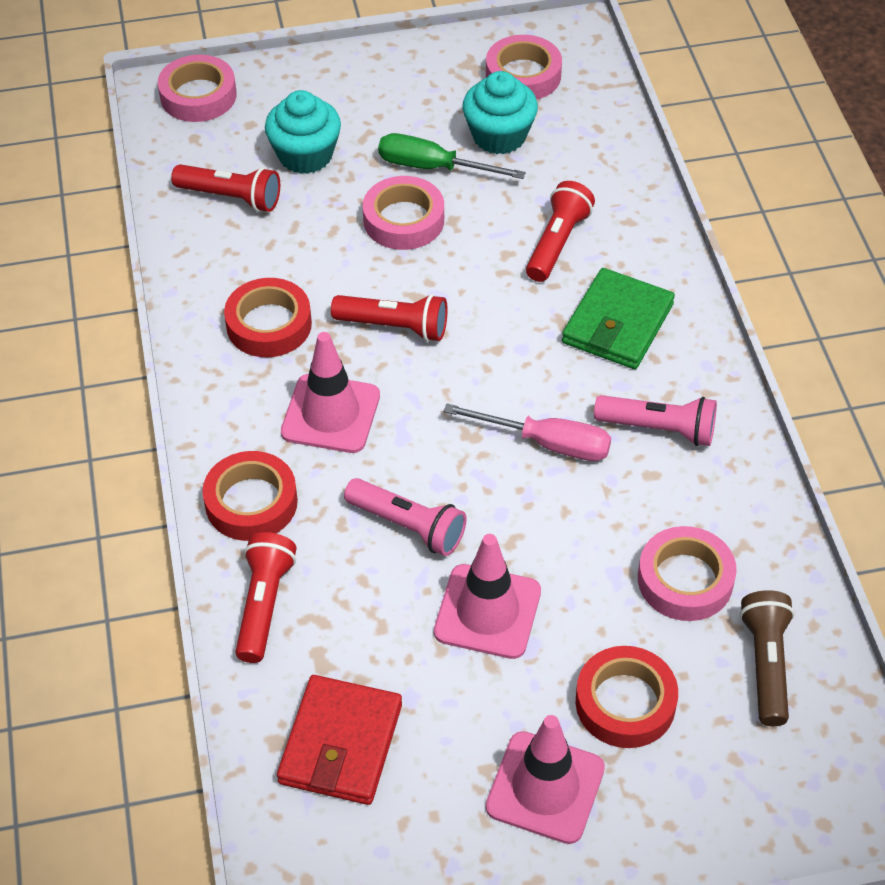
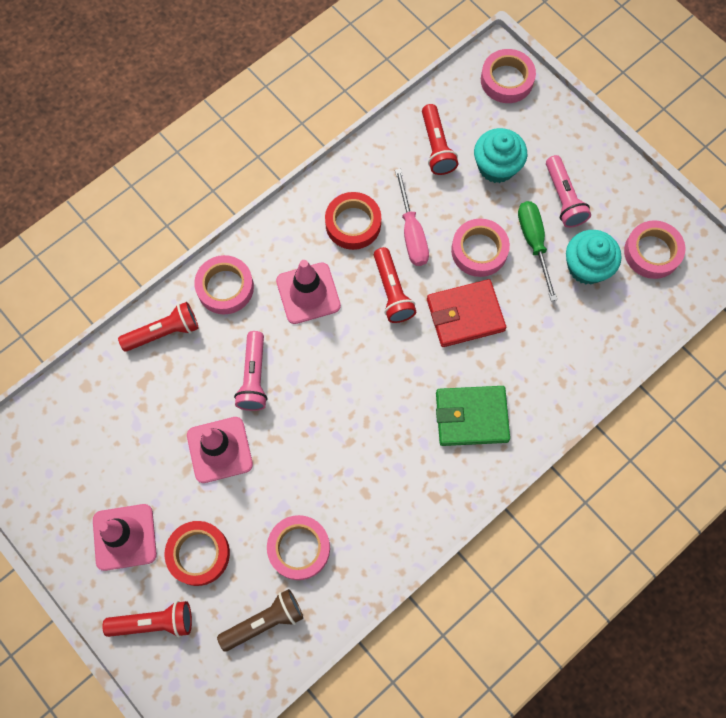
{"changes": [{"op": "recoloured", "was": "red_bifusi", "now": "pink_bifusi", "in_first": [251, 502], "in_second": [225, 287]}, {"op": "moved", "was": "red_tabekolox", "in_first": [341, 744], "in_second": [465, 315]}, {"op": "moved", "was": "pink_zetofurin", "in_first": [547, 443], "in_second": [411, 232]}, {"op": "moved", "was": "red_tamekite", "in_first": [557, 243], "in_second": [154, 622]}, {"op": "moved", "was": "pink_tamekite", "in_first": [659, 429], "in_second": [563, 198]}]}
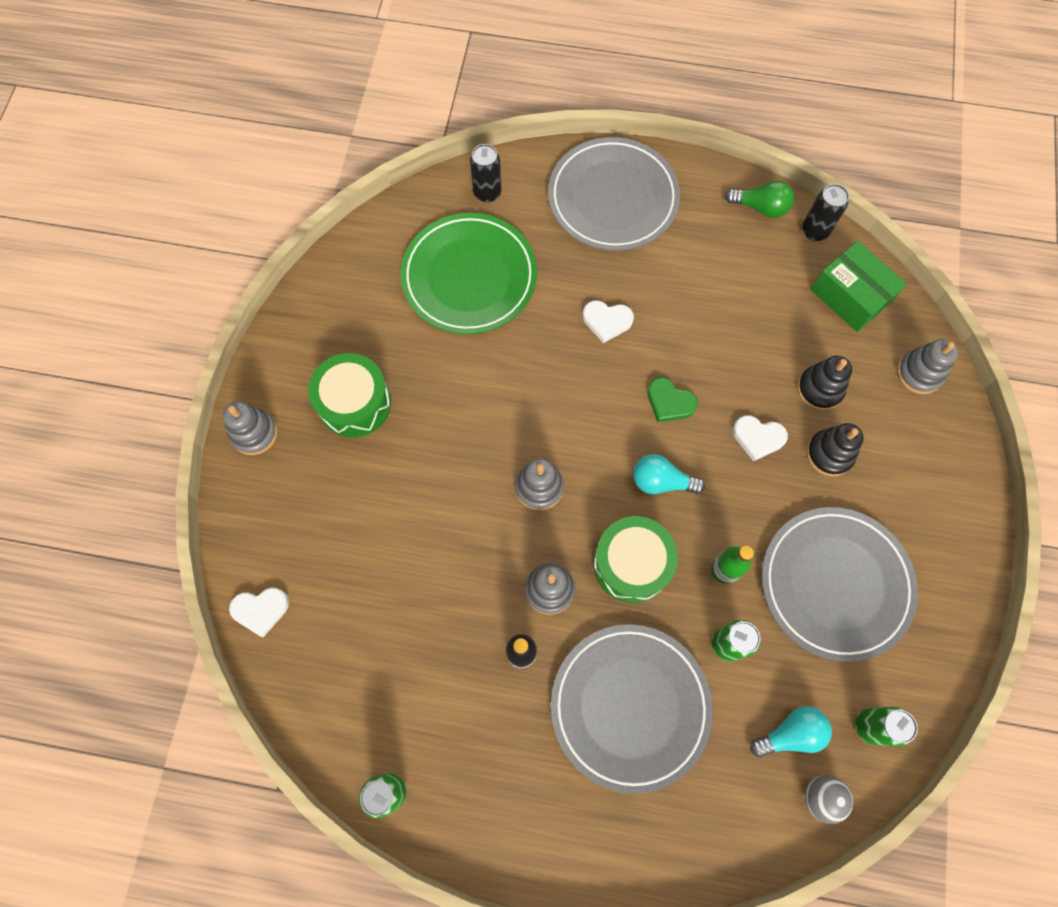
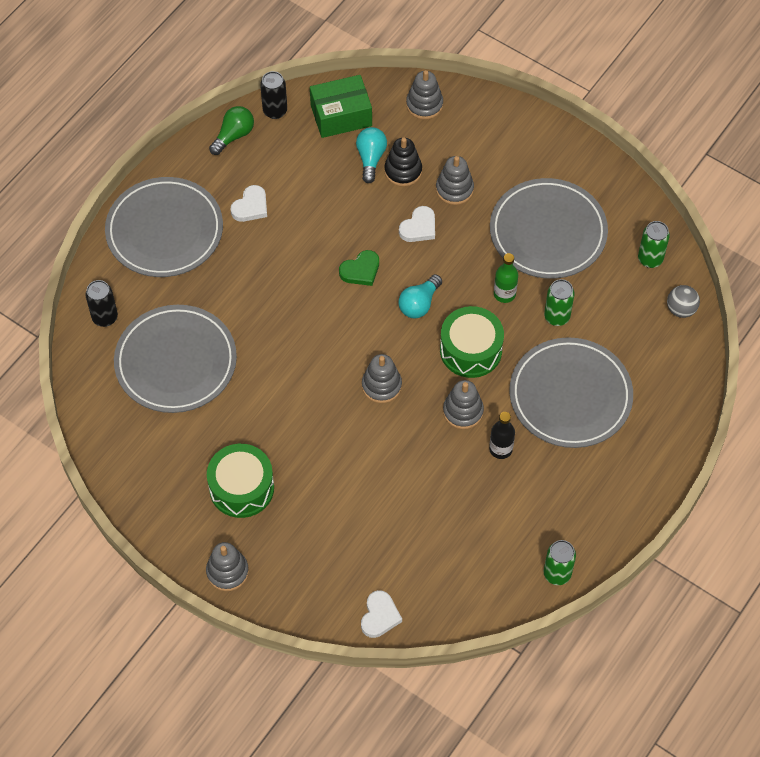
{"changes": [{"op": "recoloured", "was": "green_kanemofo", "now": "grey_kanemofo", "in_first": [469, 277], "in_second": [176, 362]}, {"op": "moved", "was": "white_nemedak", "in_first": [607, 321], "in_second": [251, 206]}, {"op": "moved", "was": "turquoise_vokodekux", "in_first": [790, 733], "in_second": [371, 158]}, {"op": "recoloured", "was": "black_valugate", "now": "grey_valugate", "in_first": [829, 454], "in_second": [454, 189]}]}
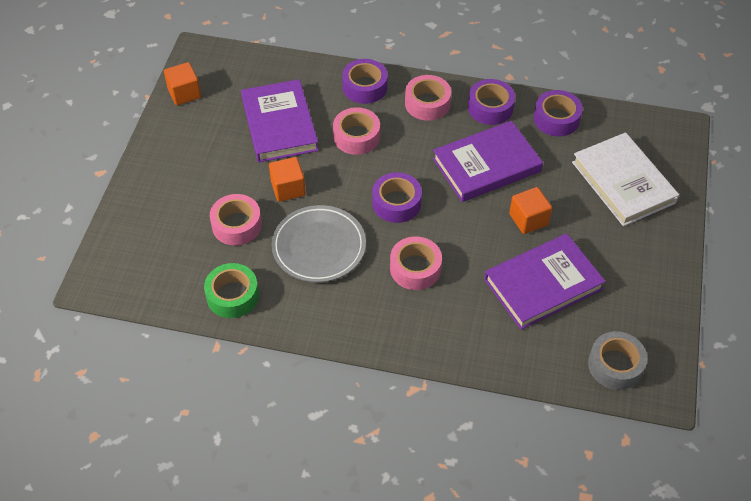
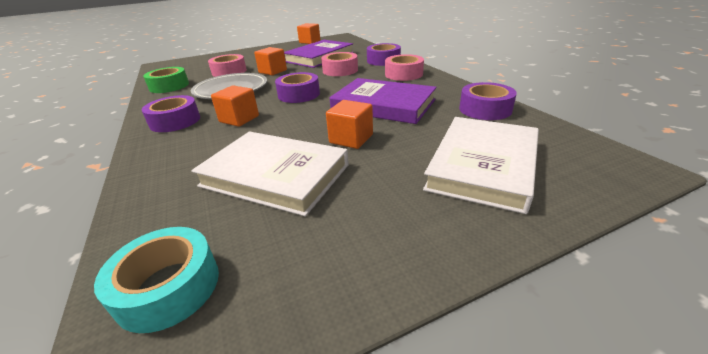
{"changes": [{"op": "replaced", "was": "pink_bifusi", "now": "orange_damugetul", "in_first": [415, 268], "in_second": [239, 119]}, {"op": "moved", "was": "purple_bifusi", "in_first": [490, 107], "in_second": [175, 121]}, {"op": "recoloured", "was": "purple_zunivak", "now": "white_zunivak", "in_first": [543, 284], "in_second": [275, 175]}, {"op": "recoloured", "was": "grey_bifusi", "now": "turquoise_bifusi", "in_first": [615, 365], "in_second": [168, 287]}]}
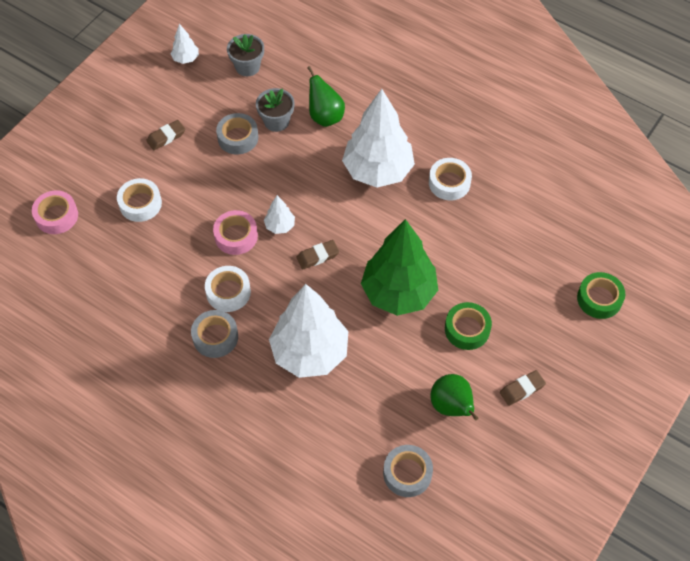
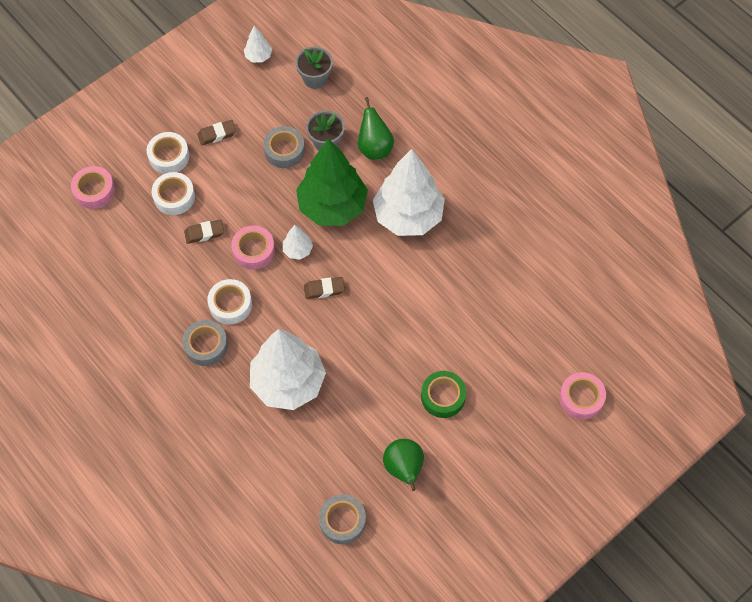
{"changes": [{"op": "moved", "was": "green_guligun", "in_first": [398, 293], "in_second": [332, 206]}, {"op": "moved", "was": "white_bifusi", "in_first": [449, 183], "in_second": [169, 156]}, {"op": "moved", "was": "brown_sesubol", "in_first": [522, 389], "in_second": [204, 233]}, {"op": "recoloured", "was": "green_bifusi", "now": "pink_bifusi", "in_first": [599, 299], "in_second": [581, 398]}]}
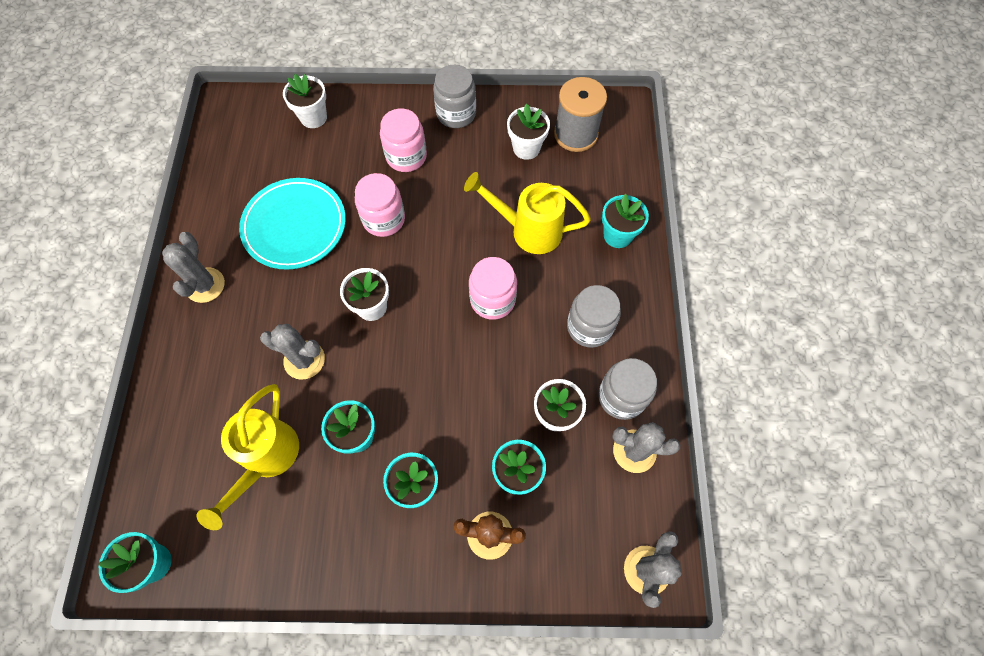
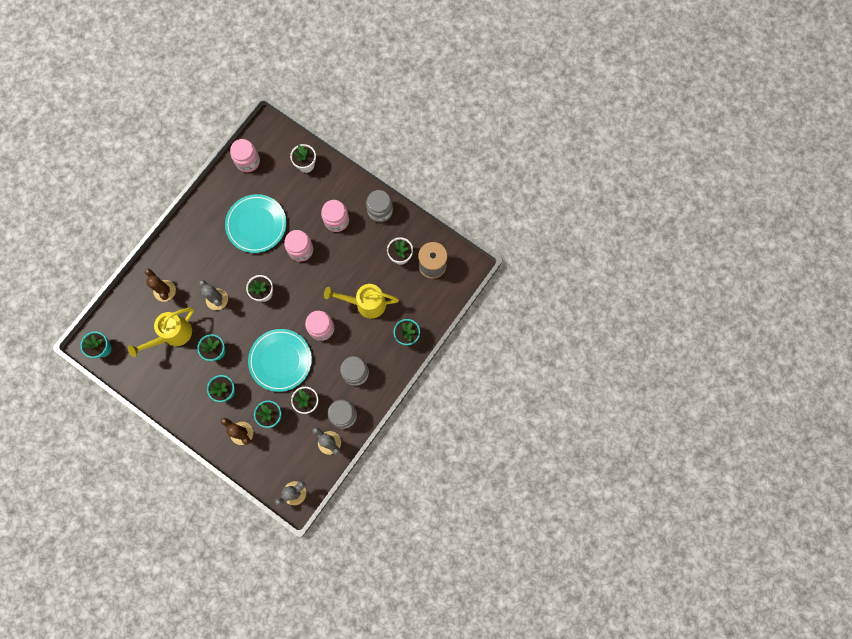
{"changes": [{"op": "removed", "was": "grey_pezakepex", "in_first": [205, 285]}, {"op": "turned", "was": "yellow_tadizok", "in_first": [528, 230], "in_second": [366, 303], "clockwise": -45}, {"op": "added", "now": "brown_pezakepex", "in_second": [164, 290]}, {"op": "added", "now": "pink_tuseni", "in_second": [248, 161]}, {"op": "added", "now": "turquoise_kanemofo", "in_second": [280, 360]}]}
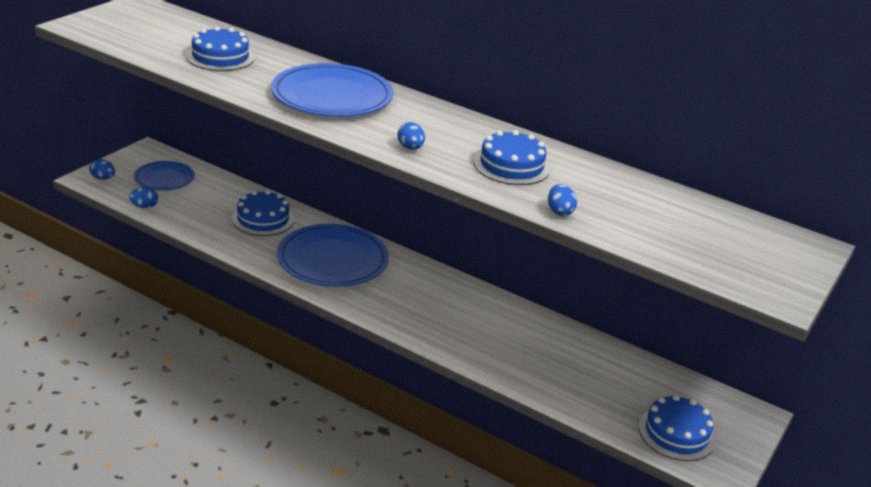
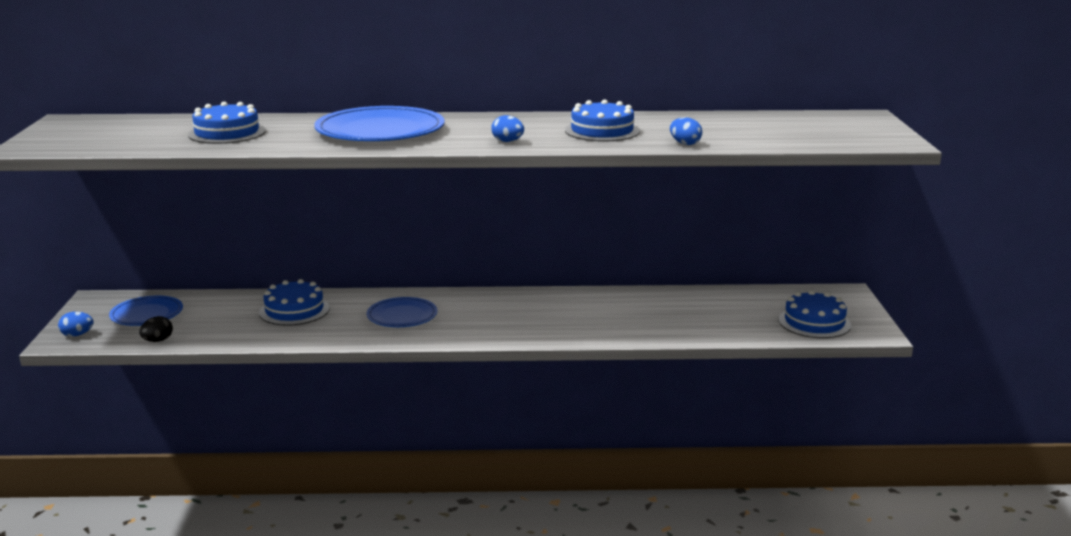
{"changes": [{"op": "recoloured", "was": "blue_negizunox", "now": "black_negizunox", "in_first": [144, 206], "in_second": [157, 340]}, {"op": "resized", "was": "blue_kanemofo", "in_first": [332, 259], "in_second": [402, 315], "ratio": 0.58}]}
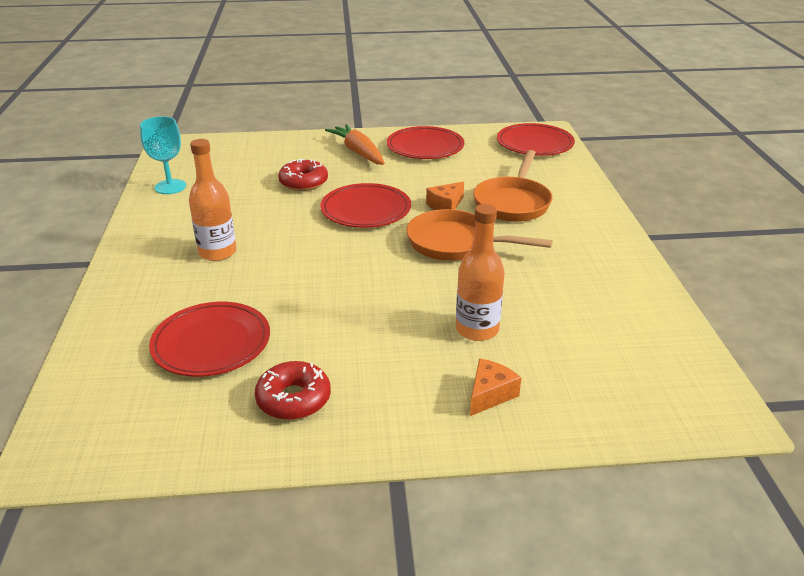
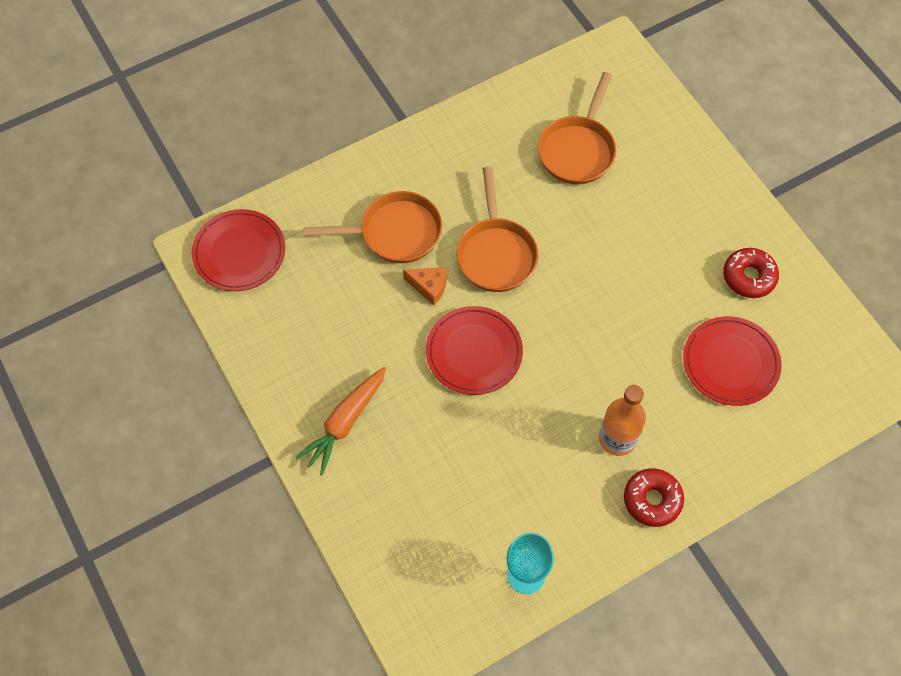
{"changes": [{"op": "moved", "was": "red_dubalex", "in_first": [303, 182], "in_second": [652, 500]}, {"op": "removed", "was": "red_kanemofo", "in_first": [425, 147]}, {"op": "removed", "was": "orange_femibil", "in_first": [477, 329]}, {"op": "removed", "was": "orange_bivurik", "in_first": [490, 394]}, {"op": "added", "now": "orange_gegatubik", "in_second": [578, 150]}]}
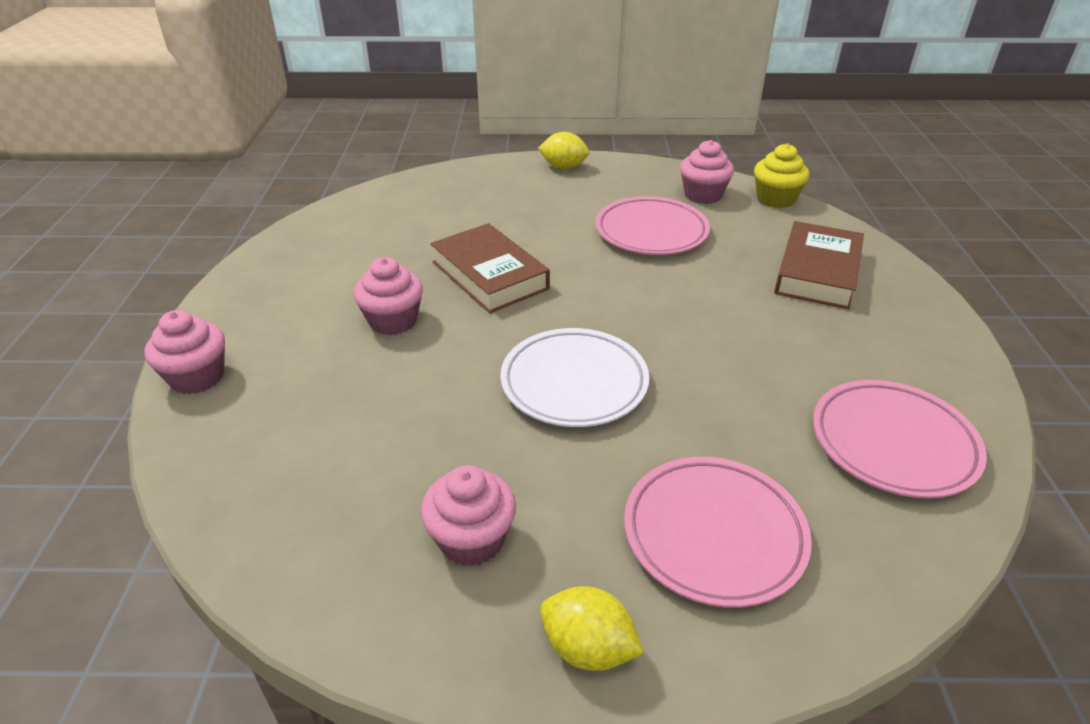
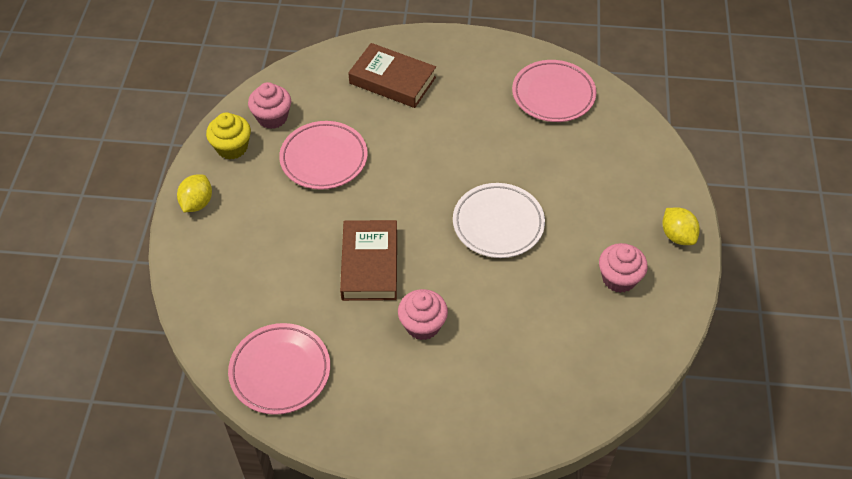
{"changes": [{"op": "removed", "was": "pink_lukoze", "in_first": [197, 377]}, {"op": "turned", "was": "brown_zunivak", "in_first": [489, 275], "in_second": [370, 264], "clockwise": -60}, {"op": "turned", "was": "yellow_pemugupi", "in_first": [588, 648], "in_second": [677, 236], "clockwise": -60}, {"op": "moved", "was": "pink_kanemofo", "in_first": [714, 534], "in_second": [280, 371]}, {"op": "moved", "was": "yellow_lukoze", "in_first": [775, 199], "in_second": [232, 147]}]}
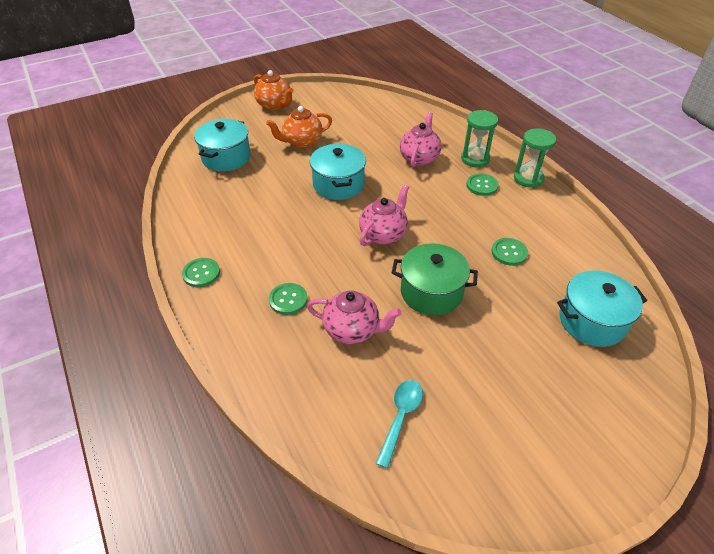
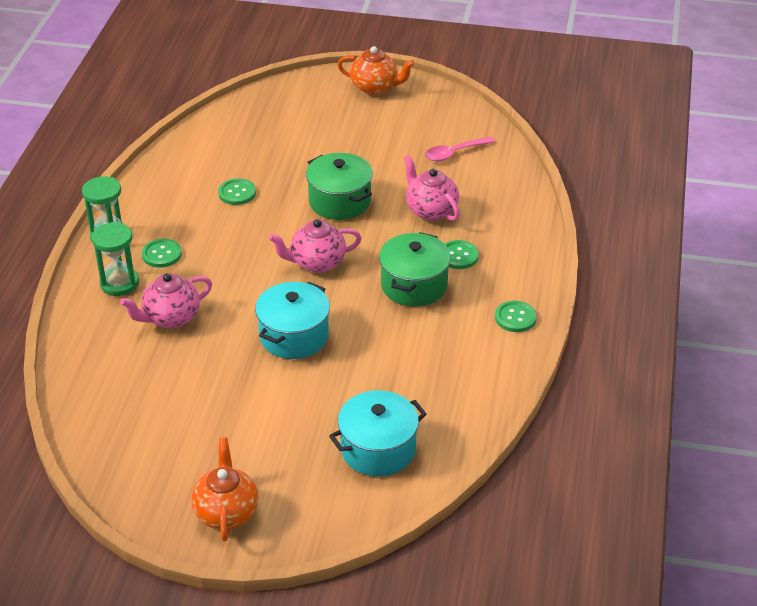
{"changes": [{"op": "moved", "was": "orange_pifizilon", "in_first": [302, 142], "in_second": [375, 87]}, {"op": "recoloured", "was": "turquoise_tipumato", "now": "pink_tipumato", "in_first": [400, 417], "in_second": [454, 153]}, {"op": "removed", "was": "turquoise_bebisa", "in_first": [592, 321]}, {"op": "added", "now": "green_bebisa", "in_second": [414, 285]}]}
